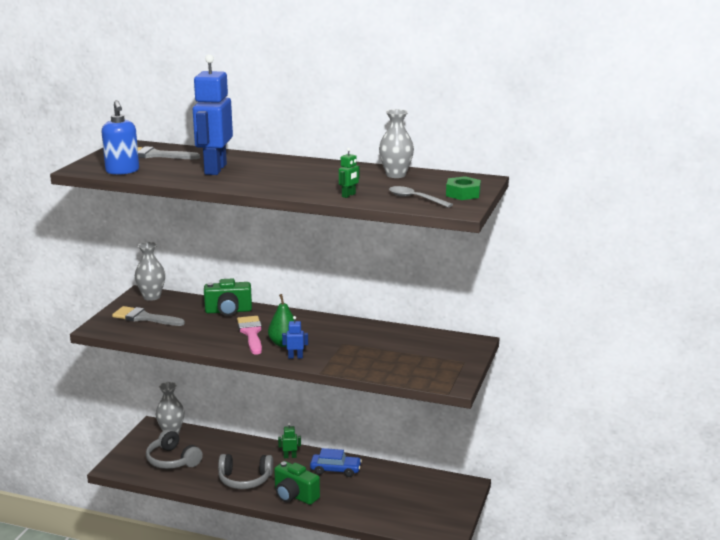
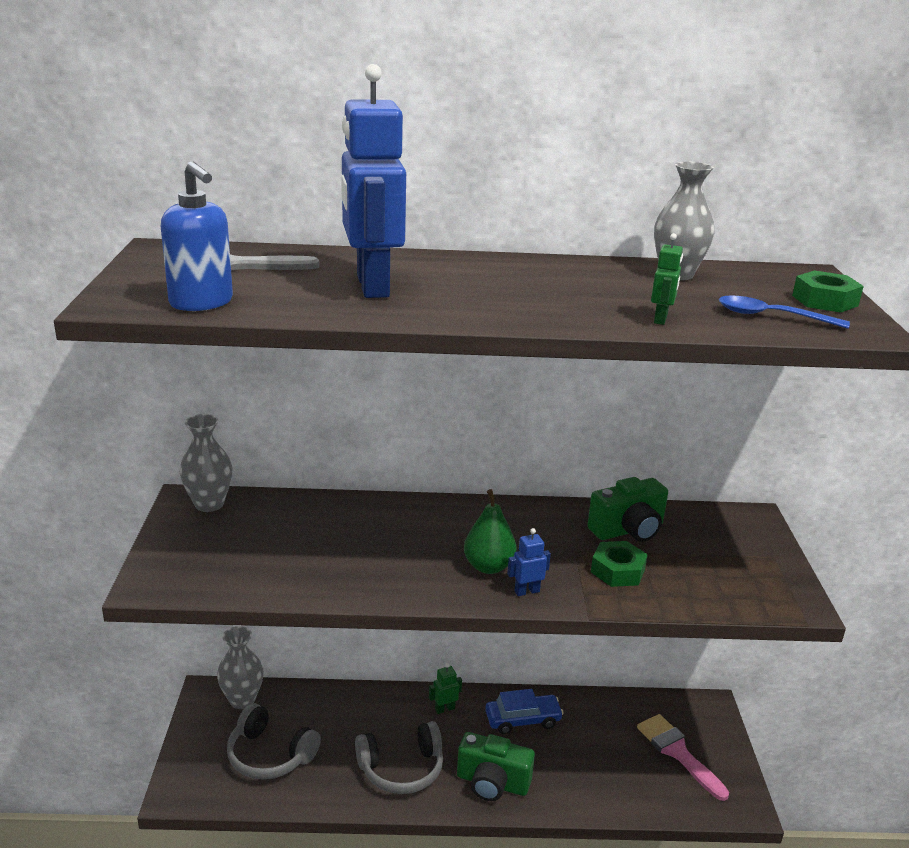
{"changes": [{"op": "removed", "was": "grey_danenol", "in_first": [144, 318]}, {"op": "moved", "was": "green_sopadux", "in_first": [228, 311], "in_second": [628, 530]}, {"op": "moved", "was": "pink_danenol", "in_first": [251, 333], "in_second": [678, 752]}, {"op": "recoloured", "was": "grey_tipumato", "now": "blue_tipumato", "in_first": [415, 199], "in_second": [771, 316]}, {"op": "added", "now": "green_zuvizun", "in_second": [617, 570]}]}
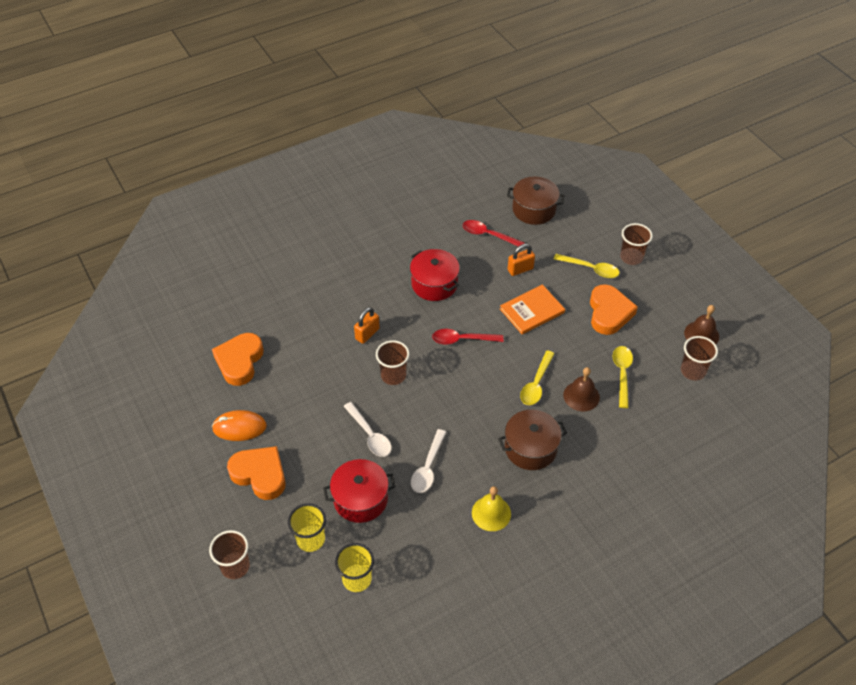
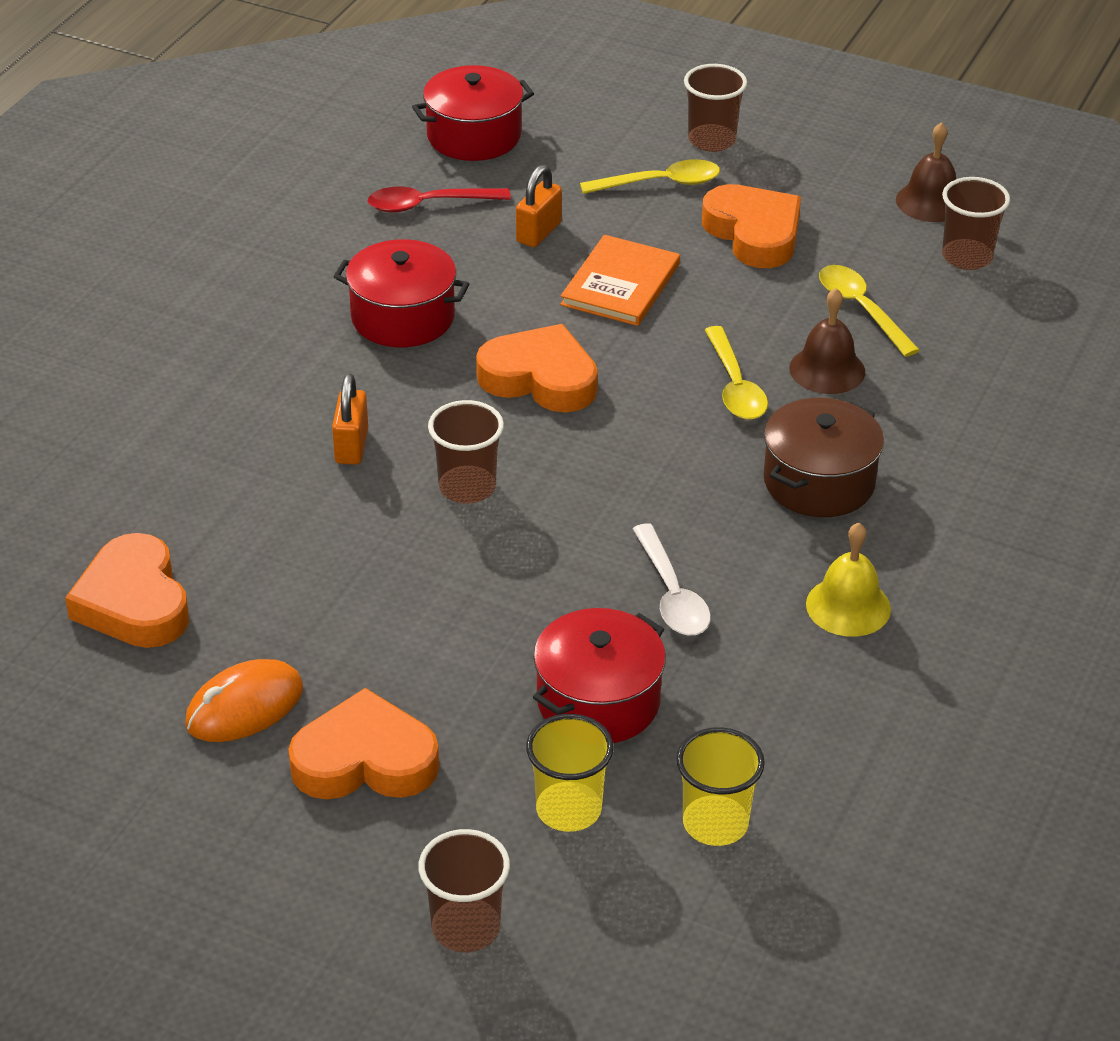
{"changes": [{"op": "removed", "was": "white_tipumato", "in_first": [370, 435]}, {"op": "replaced", "was": "red_tipumato", "now": "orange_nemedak", "in_first": [462, 340], "in_second": [540, 378]}, {"op": "recoloured", "was": "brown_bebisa", "now": "red_bebisa", "in_first": [534, 209], "in_second": [474, 136]}]}
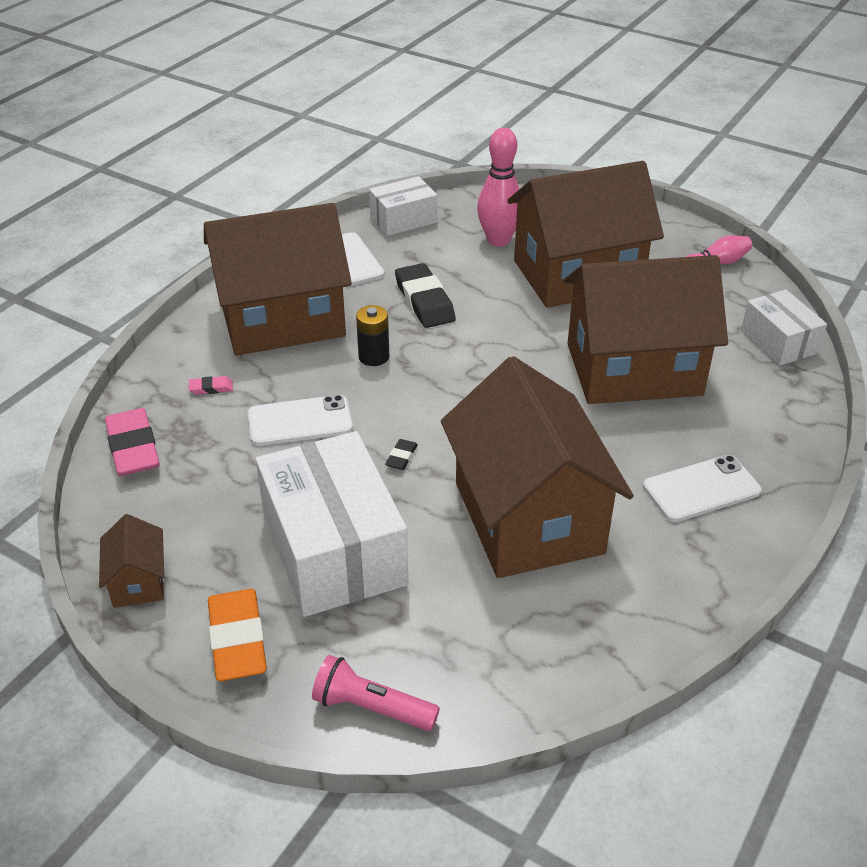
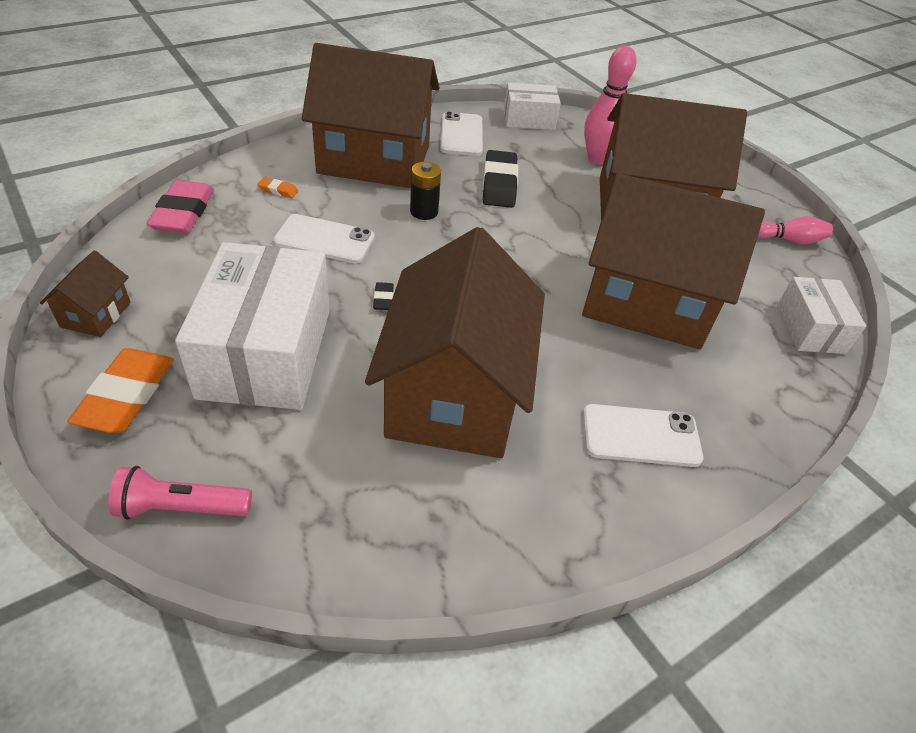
{"changes": [{"op": "recoloured", "was": "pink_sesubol", "now": "orange_sesubol", "in_first": [211, 388], "in_second": [278, 190]}, {"op": "turned", "was": "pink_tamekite", "in_first": [372, 708], "in_second": [181, 508], "clockwise": -45}, {"op": "turned", "was": "black_sesubol", "in_first": [401, 457], "in_second": [383, 299], "clockwise": -45}]}
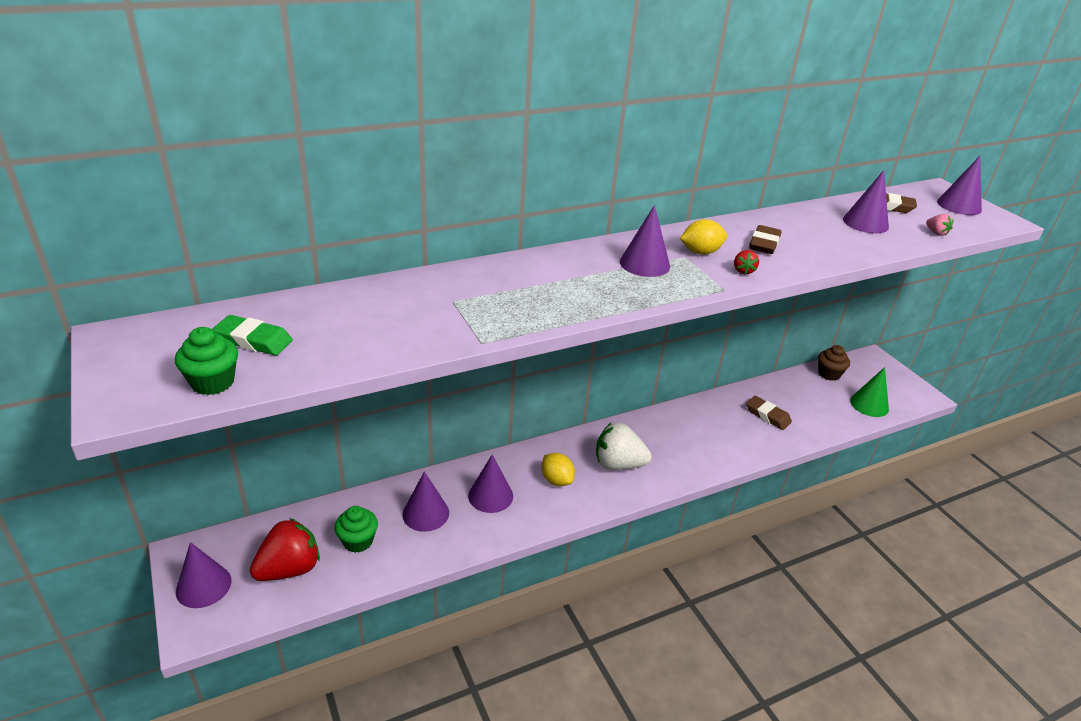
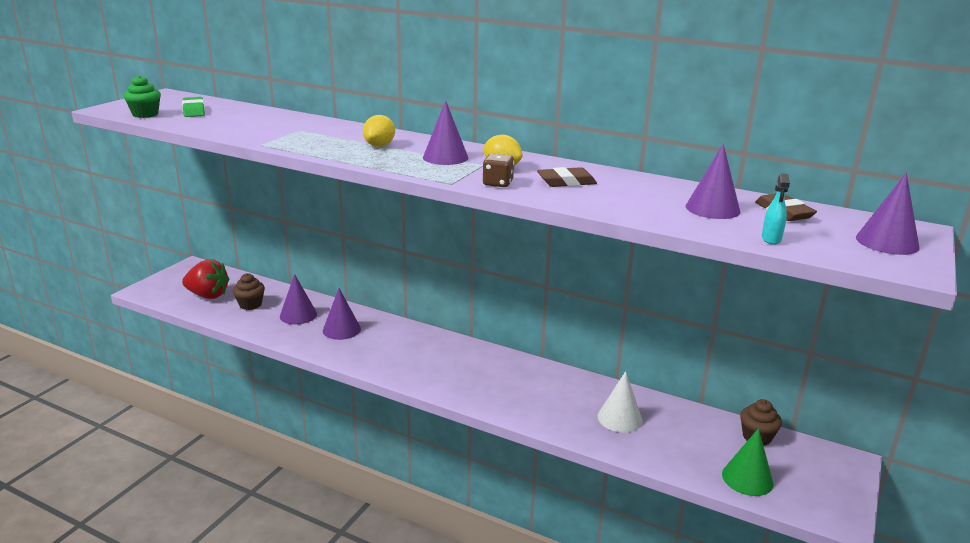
{"changes": [{"op": "removed", "was": "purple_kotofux", "in_first": [203, 586]}, {"op": "recoloured", "was": "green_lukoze", "now": "brown_lukoze", "in_first": [358, 541], "in_second": [250, 305]}, {"op": "moved", "was": "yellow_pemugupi", "in_first": [556, 480], "in_second": [379, 146]}, {"op": "removed", "was": "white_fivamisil", "in_first": [618, 464]}, {"op": "replaced", "was": "red_fivamisil", "now": "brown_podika", "in_first": [743, 271], "in_second": [498, 183]}, {"op": "replaced", "was": "brown_sesubol", "now": "white_kotofux", "in_first": [767, 415], "in_second": [619, 418]}, {"op": "replaced", "was": "pink_fivamisil", "now": "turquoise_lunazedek", "in_first": [936, 233], "in_second": [771, 239]}]}
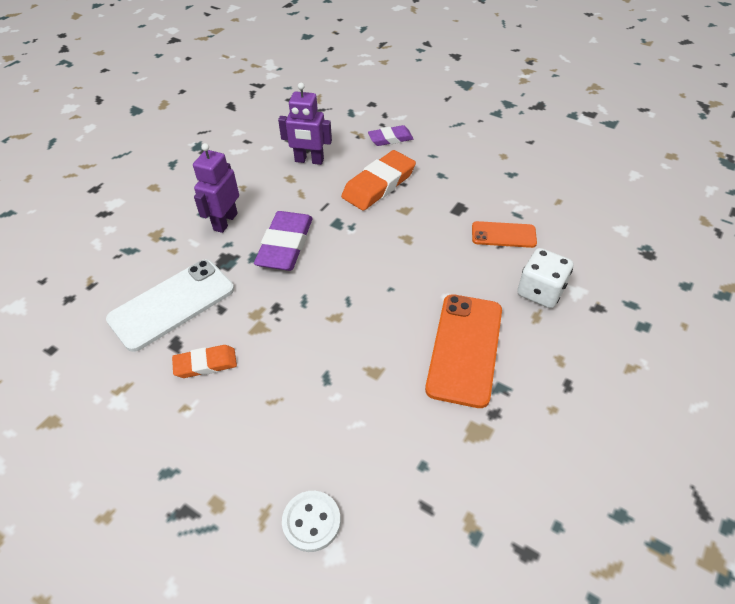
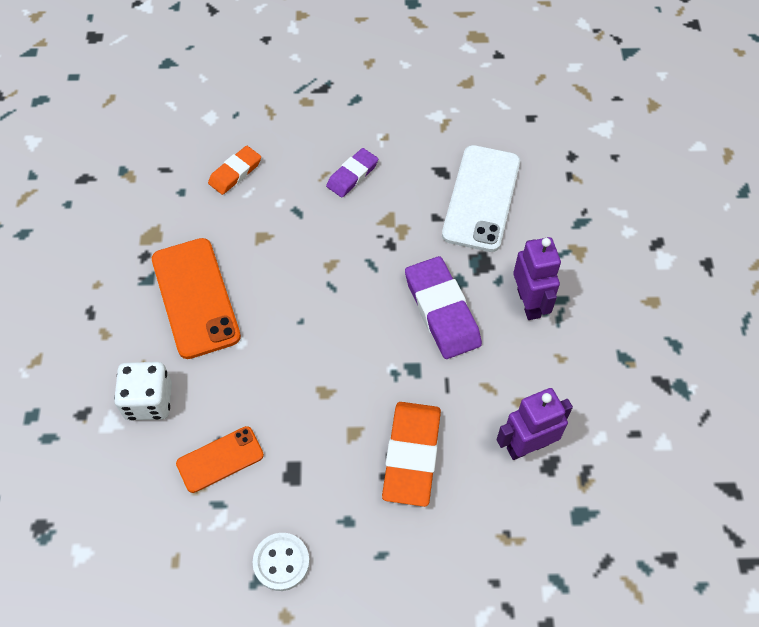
{"changes": [{"op": "moved", "was": "orange_sesubol", "in_first": [205, 364], "in_second": [235, 173]}, {"op": "moved", "was": "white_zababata", "in_first": [311, 521], "in_second": [281, 562]}, {"op": "moved", "was": "purple_sesubol", "in_first": [390, 138], "in_second": [352, 175]}]}
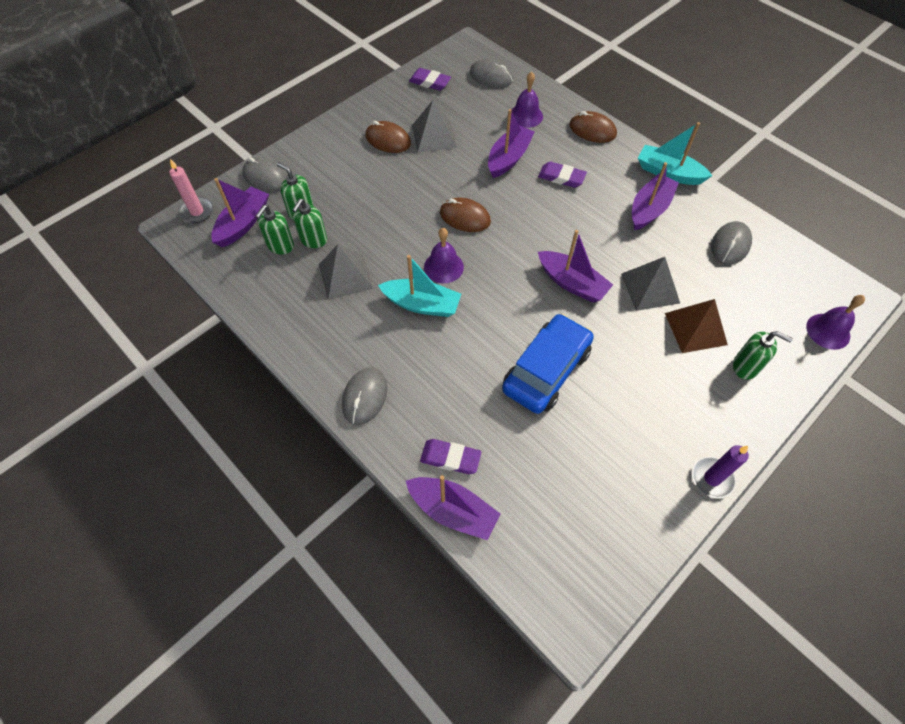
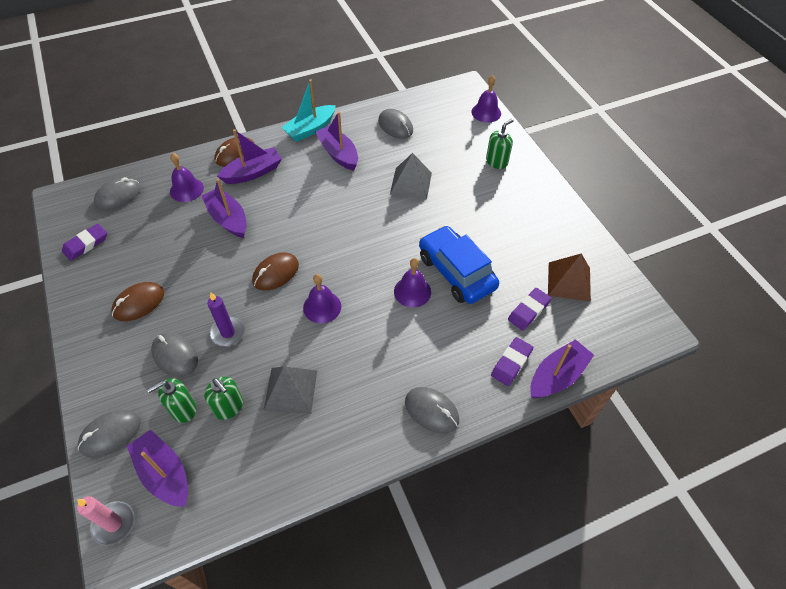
{"changes": [{"op": "removed", "was": "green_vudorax", "in_first": [280, 246]}, {"op": "removed", "was": "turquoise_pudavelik", "in_first": [422, 304]}, {"op": "removed", "was": "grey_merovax", "in_first": [434, 136]}, {"op": "moved", "was": "purple_sesubol", "in_first": [561, 177], "in_second": [528, 311]}, {"op": "moved", "was": "purple_pudavelik", "in_first": [572, 283], "in_second": [253, 172]}, {"op": "moved", "was": "brown_merovax", "in_first": [695, 329], "in_second": [569, 281]}, {"op": "moved", "was": "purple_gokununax", "in_first": [712, 478], "in_second": [228, 332]}, {"op": "added", "now": "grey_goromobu", "in_second": [175, 356]}, {"op": "added", "now": "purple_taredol", "in_second": [412, 291]}]}
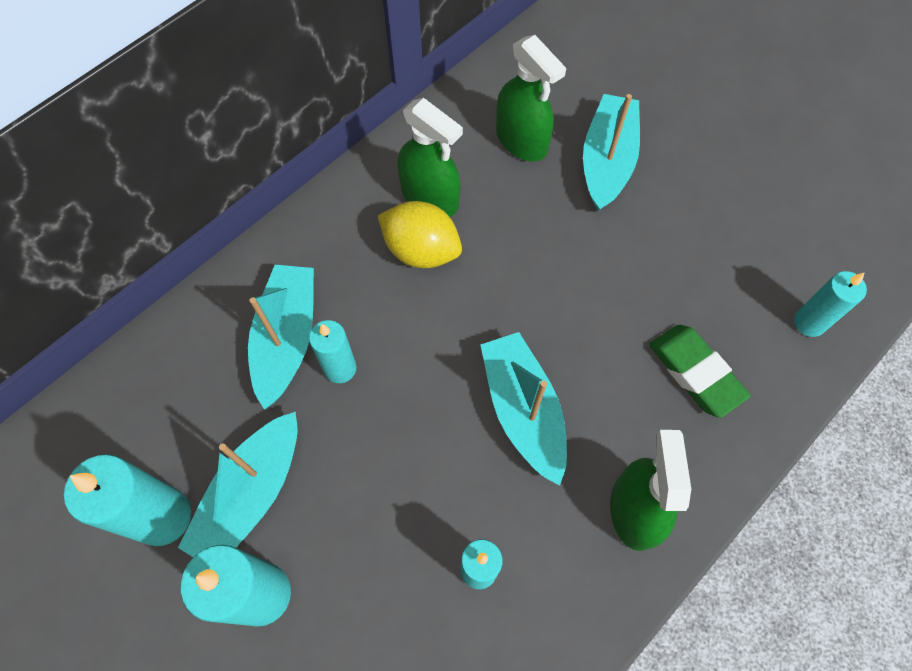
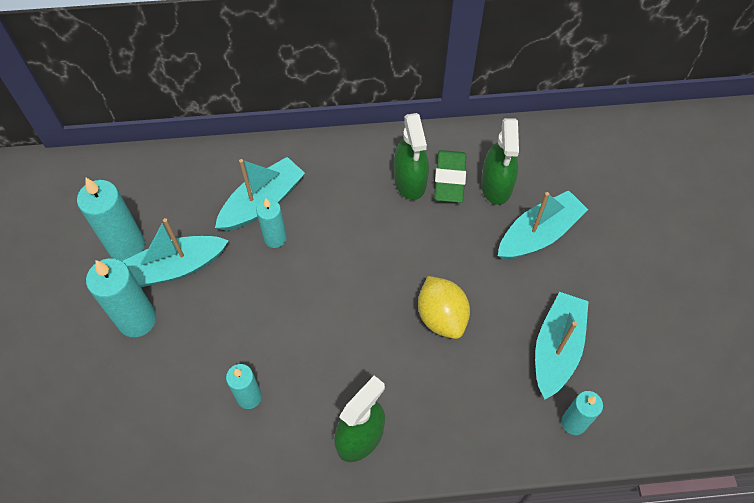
{"changes": [{"op": "moved", "was": "yellow_pemugupi", "in_first": [421, 250], "in_second": [441, 317]}, {"op": "moved", "was": "turquoise_pudavelik", "in_first": [523, 410], "in_second": [556, 349]}, {"op": "moved", "was": "green_sesubol", "in_first": [695, 373], "in_second": [449, 179]}]}
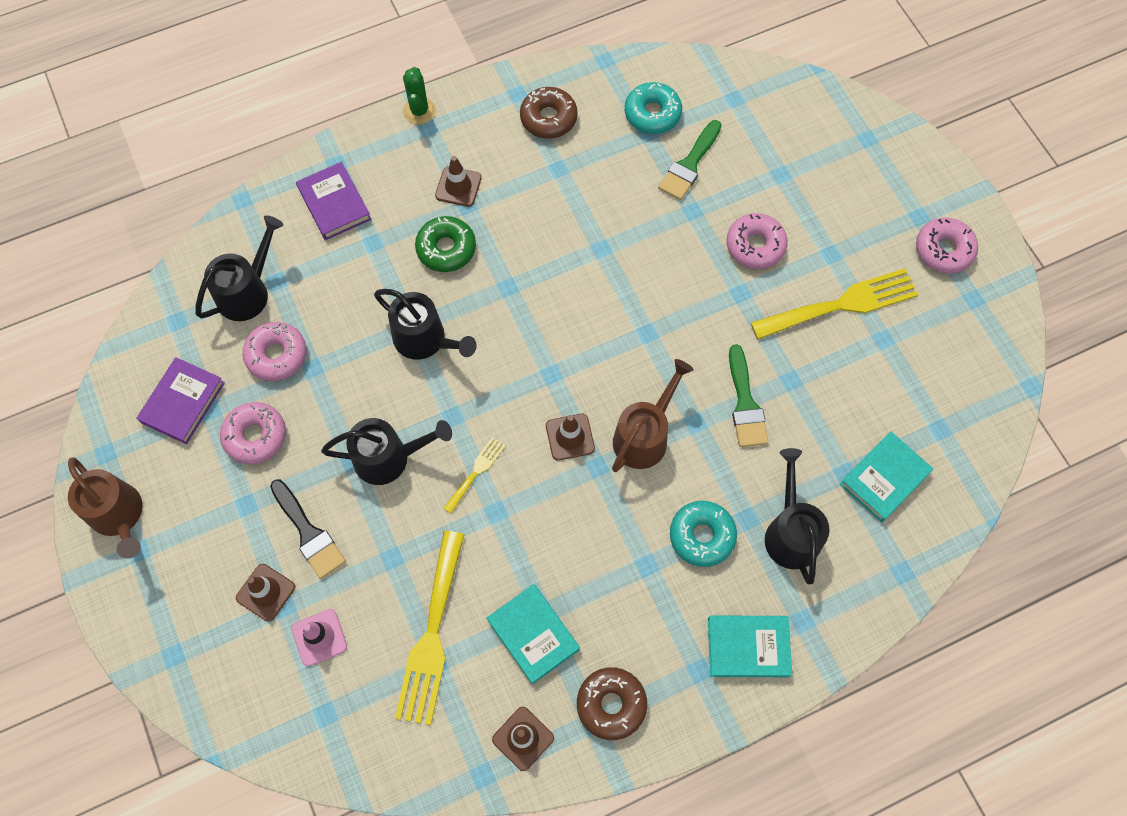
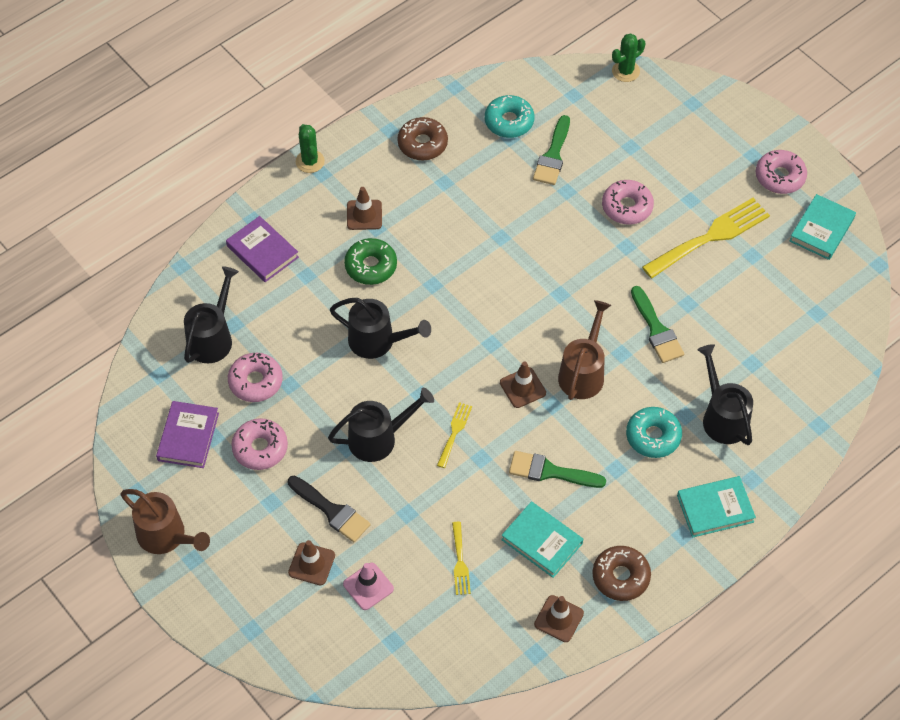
{"changes": [{"op": "resized", "was": "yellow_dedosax", "in_first": [432, 635], "in_second": [460, 562], "ratio": 0.49}, {"op": "moved", "was": "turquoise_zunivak", "in_first": [884, 478], "in_second": [821, 229]}, {"op": "added", "now": "green_danenol", "in_second": [550, 471]}, {"op": "added", "now": "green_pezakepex", "in_second": [625, 71]}]}
